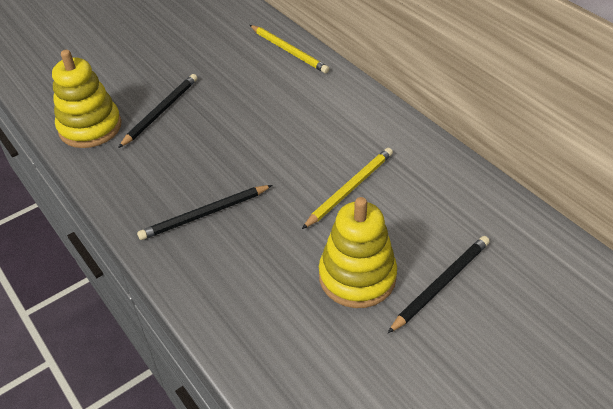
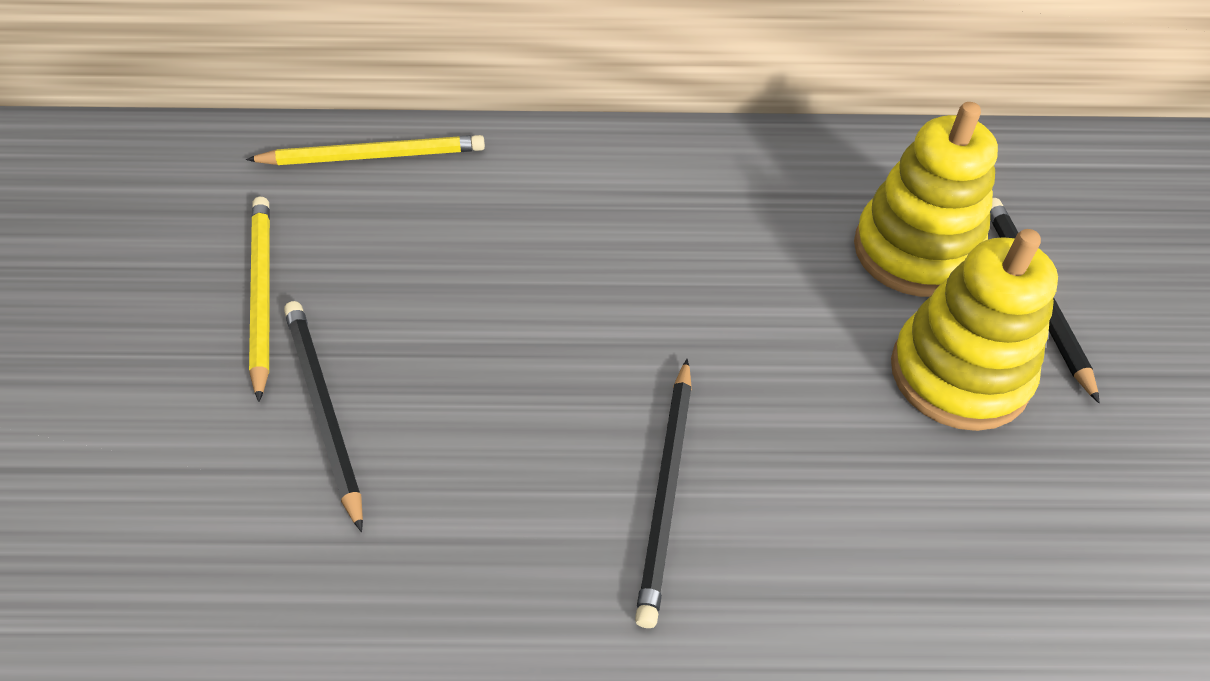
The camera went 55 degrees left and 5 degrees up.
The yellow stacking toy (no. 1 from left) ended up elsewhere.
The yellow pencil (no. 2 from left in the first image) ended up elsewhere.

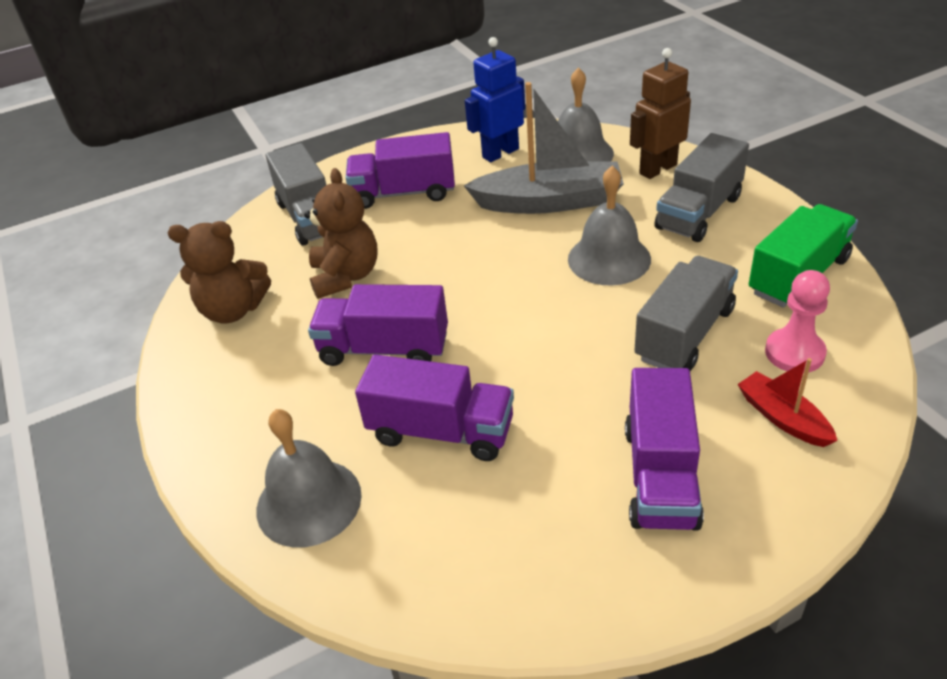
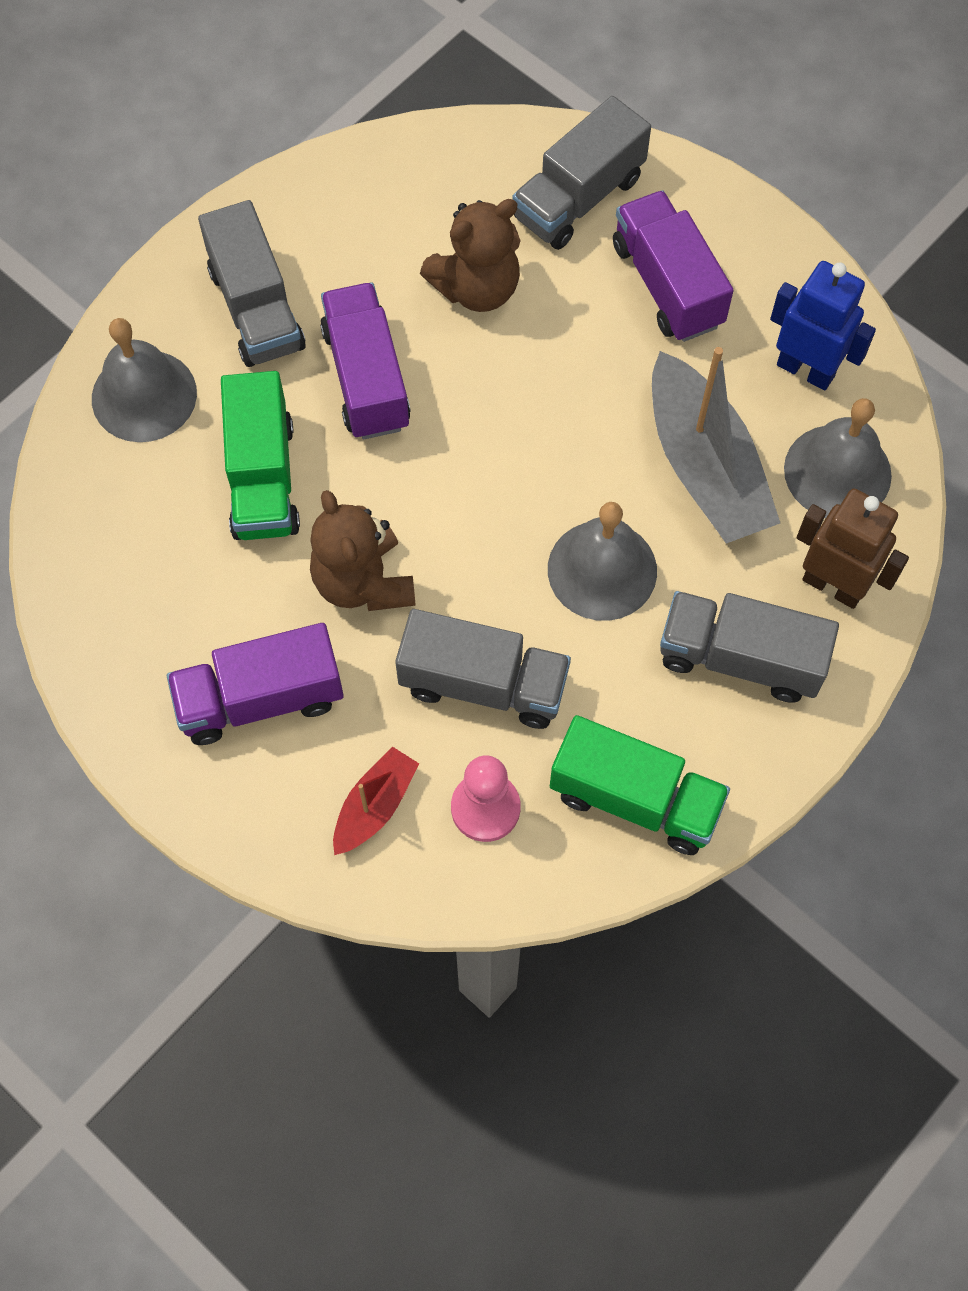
The camera went 65 degrees right and 25 degrees up.
The brown teddy bear (no. 1 from left) ended up elsewhere.
What was the purple truck (no. 3 from left) turned into the green truck (no. 1 from left).
The second view gained the grey truck (no. 1 from left).

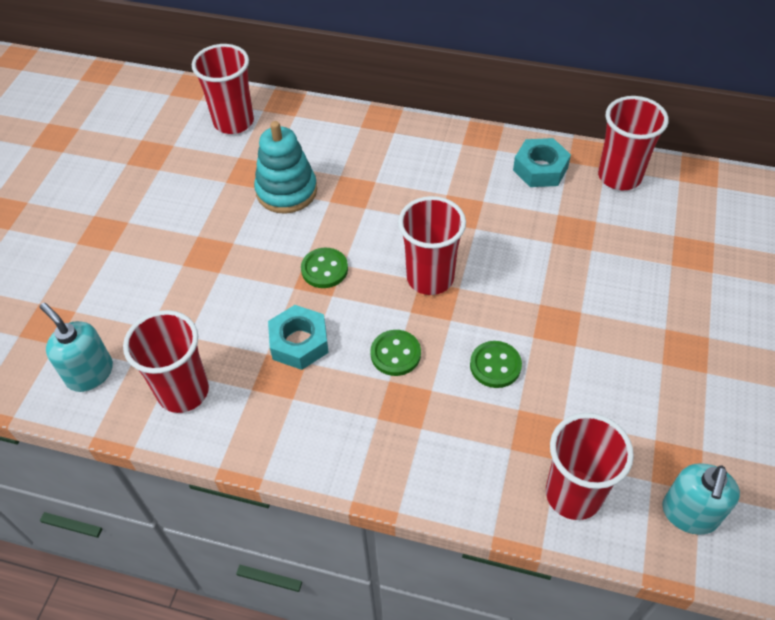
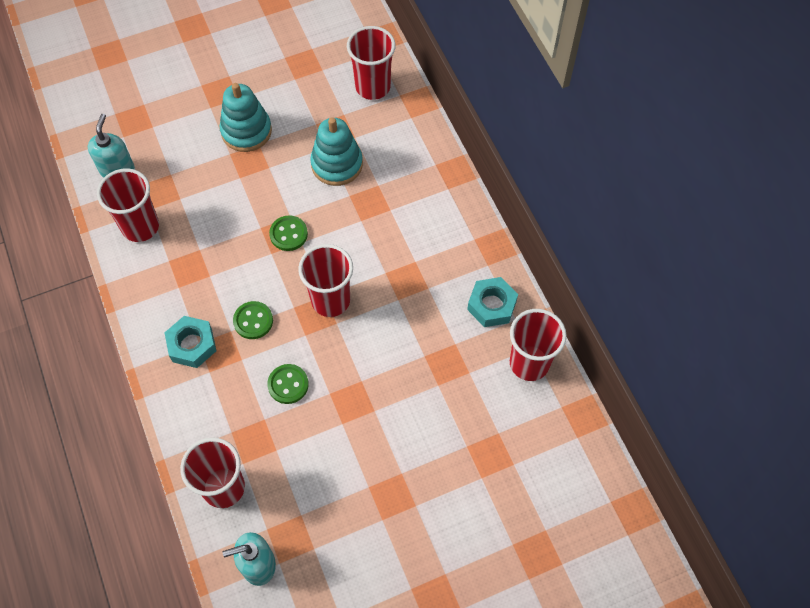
The camera went 50 degrees right and 10 degrees up.
The turquoise nut (no. 1 from left) ended up elsewhere.
The second view gained the turquoise stacking toy (no. 1 from left).

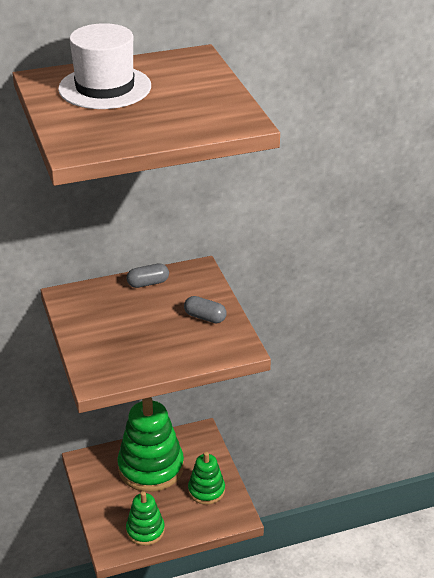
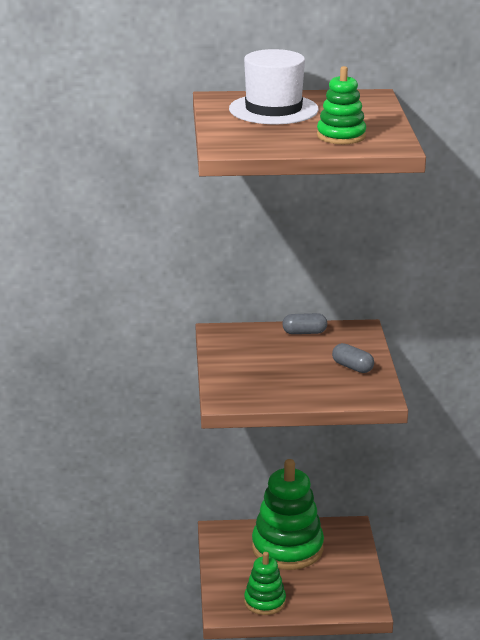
The camera went 15 degrees right and 10 degrees down.
The green stacking toy (no. 3 from left) ended up elsewhere.

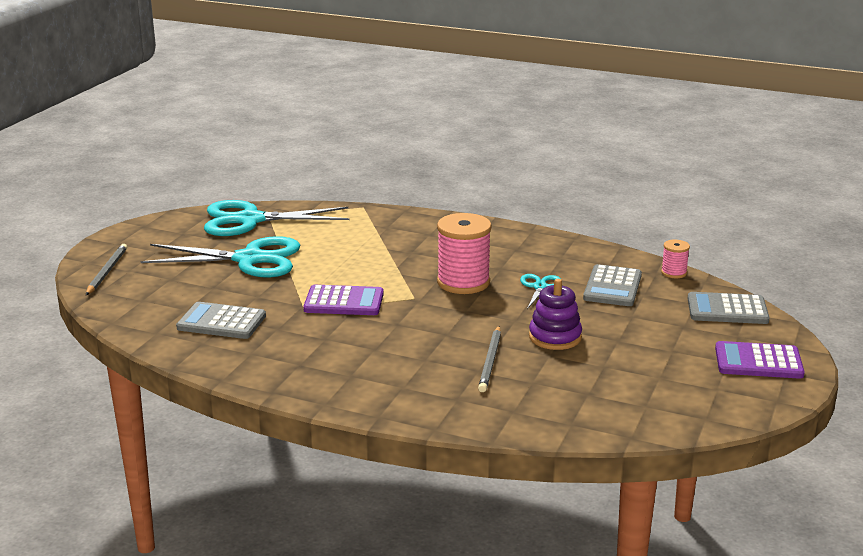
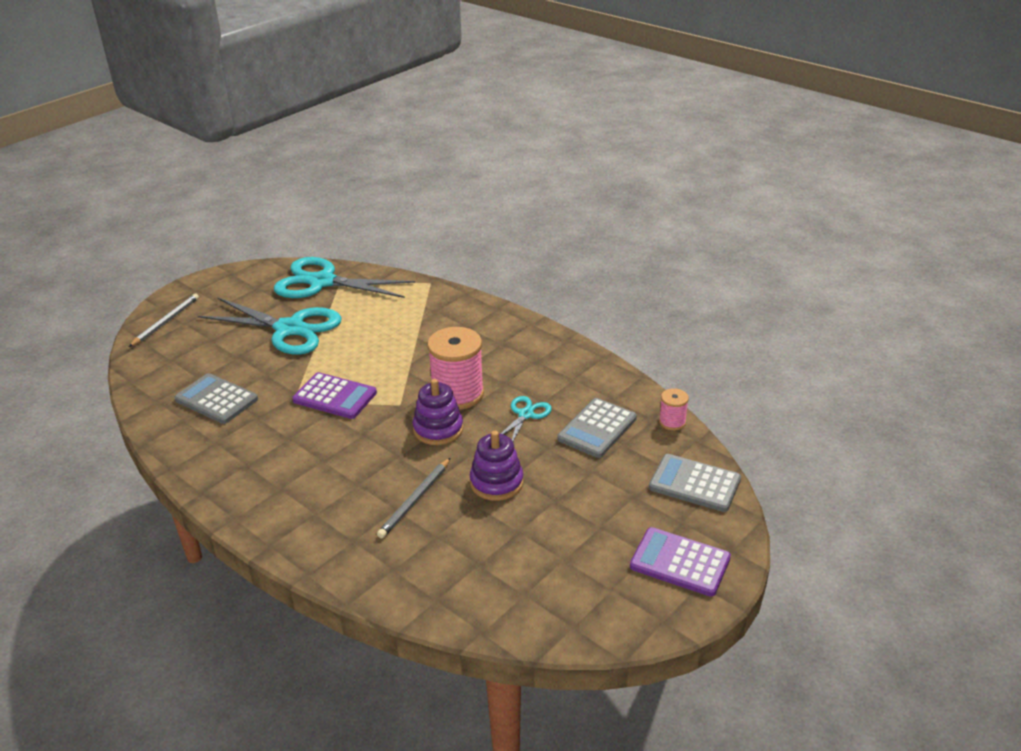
The camera went 20 degrees right and 10 degrees up.
The second view gained the purple stacking toy (no. 1 from left).

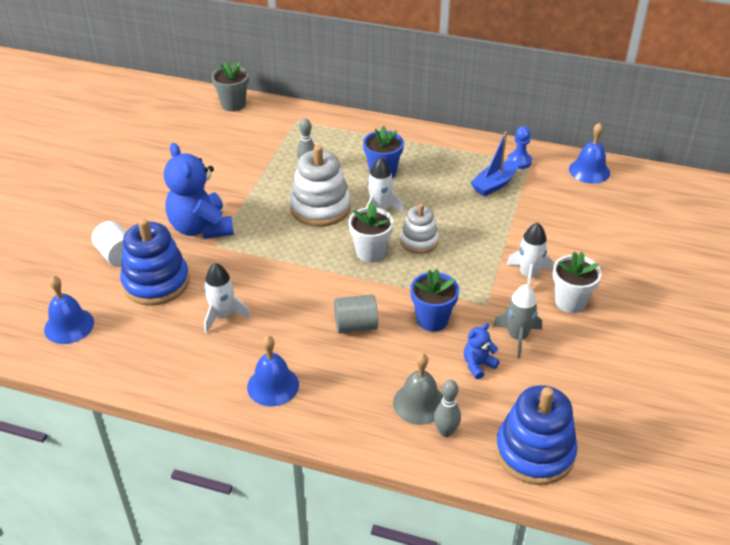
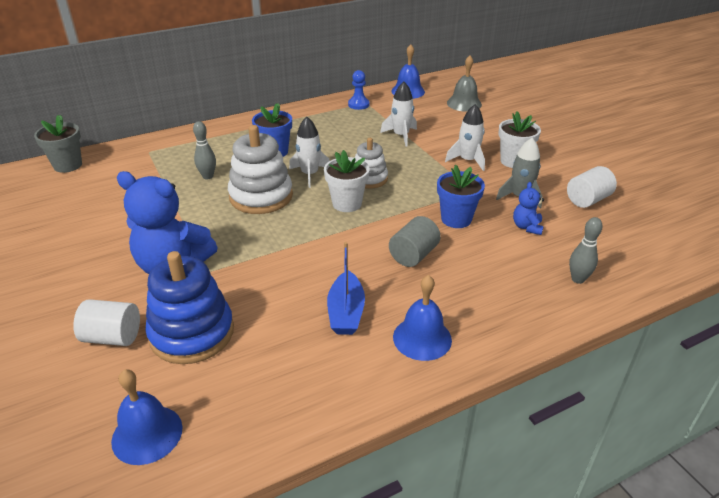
The camera went 45 degrees left and 5 degrees down.
The blue boat ended up elsewhere.
The white rocket (no. 1 from left in the first image) ended up elsewhere.
The grey bell ended up elsewhere.
The second view lost the blue stacking toy (no. 2 from left).
The second view gained the white cylinder (no. 2 from left).

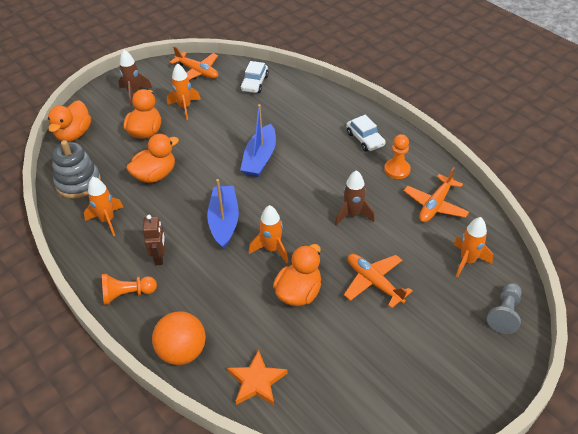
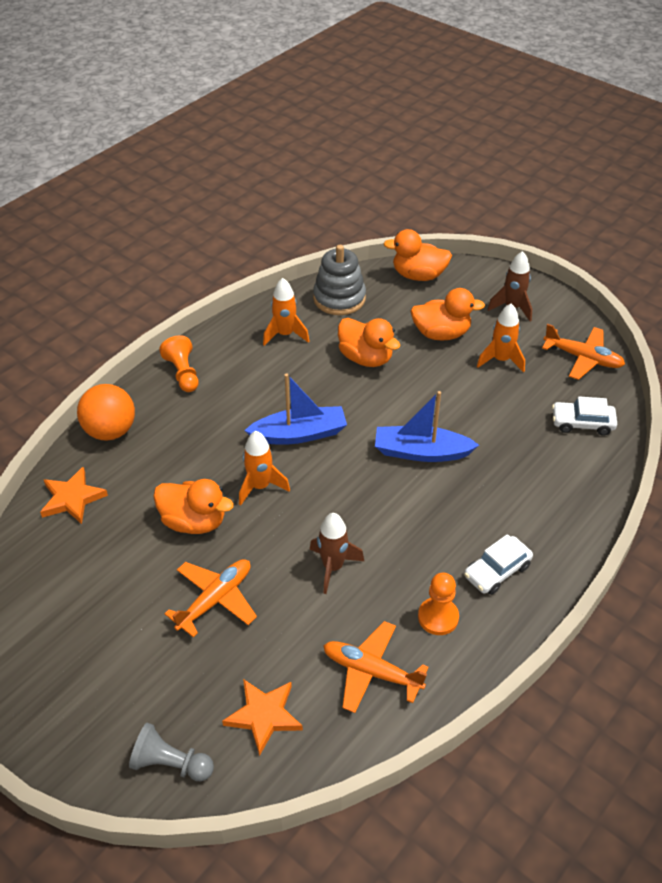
The camera went 80 degrees right and 0 degrees up.
The orange plane (no. 1 from left in the first image) ended up facing another way, 90 degrees counterclockwise from before.
The second view lost the brown robot.
Where the orange rocket (no. 4 from left) stood, the orange star (no. 2 from left) came to stand.

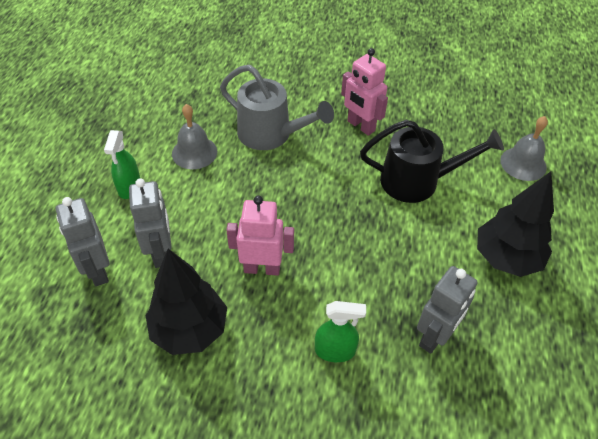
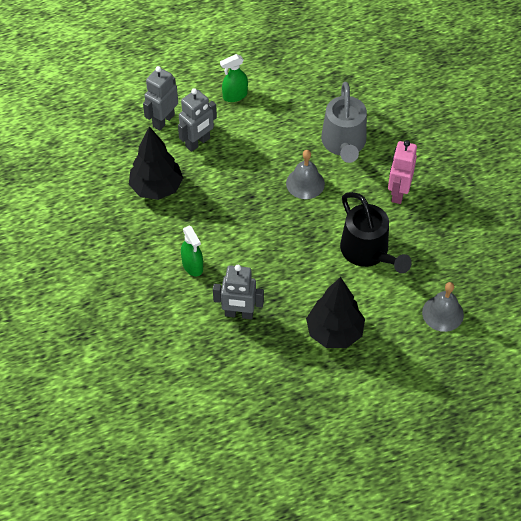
The camera went 60 degrees right and 5 degrees up.
The grey bell (no. 1 from left) ended up elsewhere.
The second view lost the pink robot (no. 1 from left).

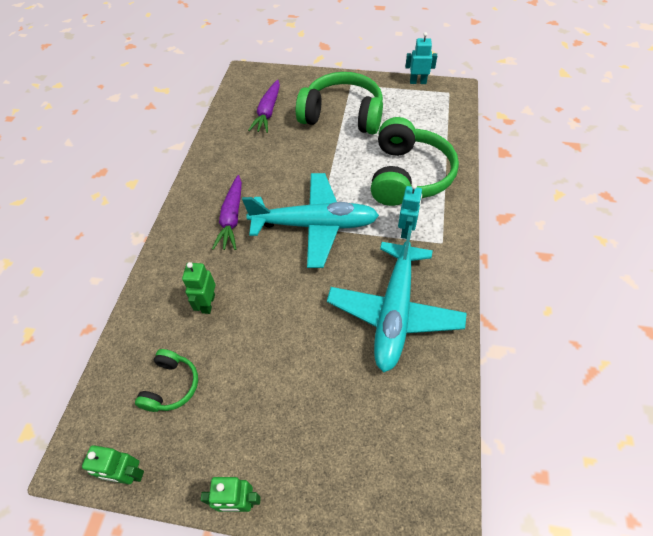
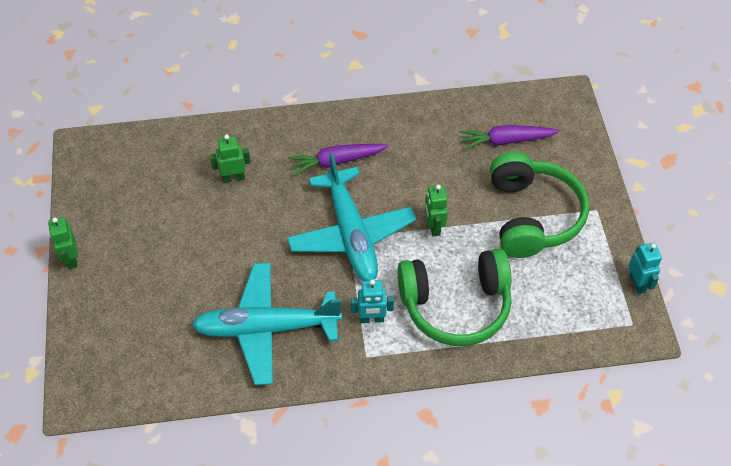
The camera went 70 degrees right and 0 degrees up.
The second view lost the green headphones (no. 1 from left).
The green robot (no. 1 from left in the first image) ended up elsewhere.

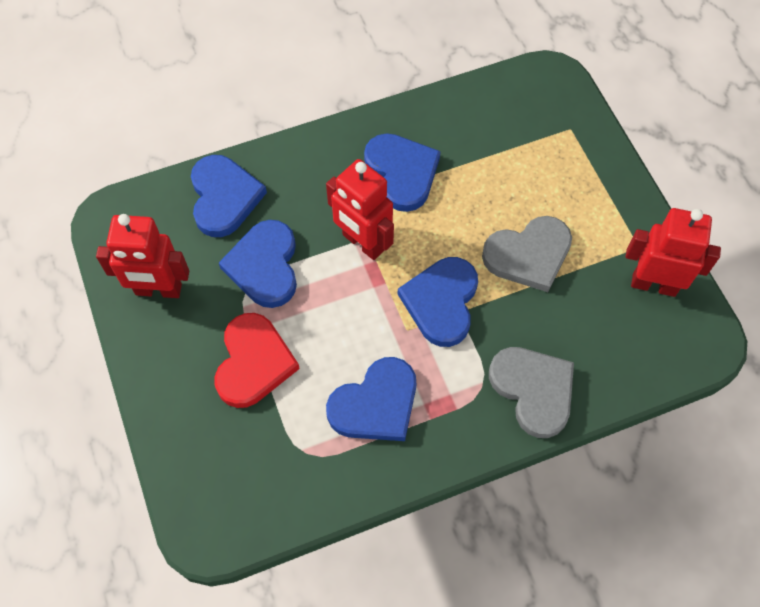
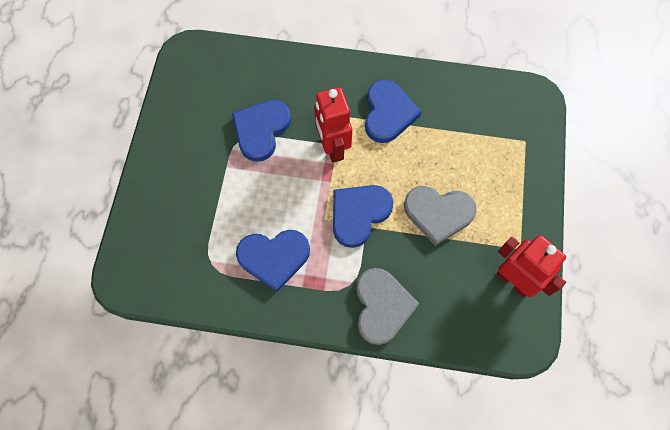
The camera went 30 degrees right and 5 degrees up.
The second view lost the blue heart (no. 1 from left).
The second view lost the red robot (no. 1 from left).
The second view lost the red heart.

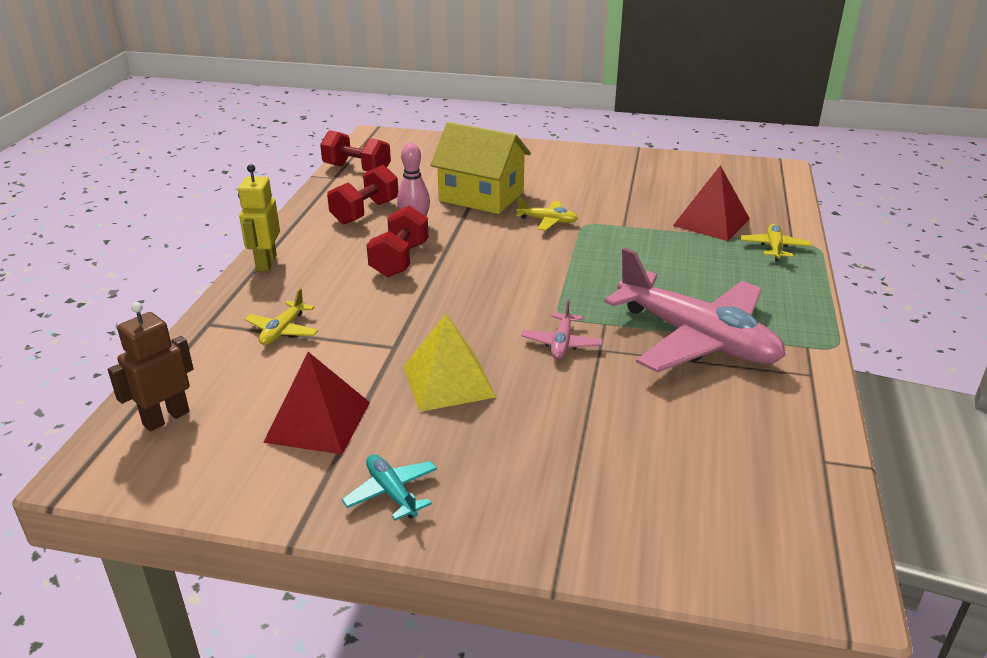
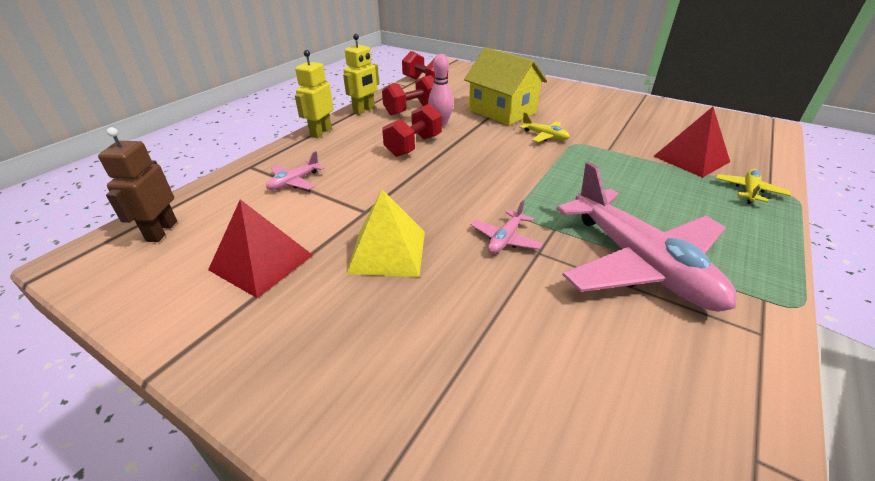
The camera went 20 degrees right and 5 degrees up.
What was the yellow plane (no. 1 from left) turned into the pink plane (no. 1 from left).
The brown robot ended up facing another way, 60 degrees counterclockwise from before.
The second view lost the turquoise plane.
The second view gained the yellow robot (no. 2 from left).

